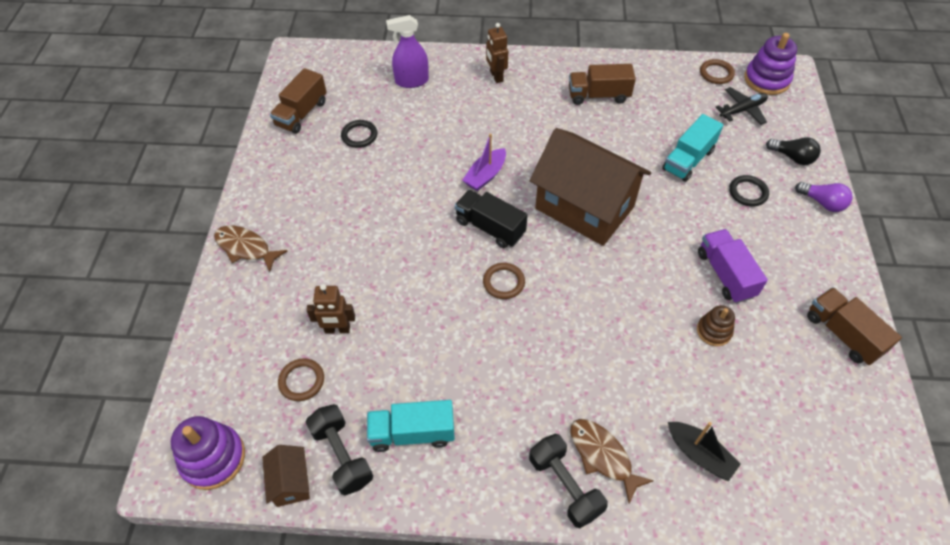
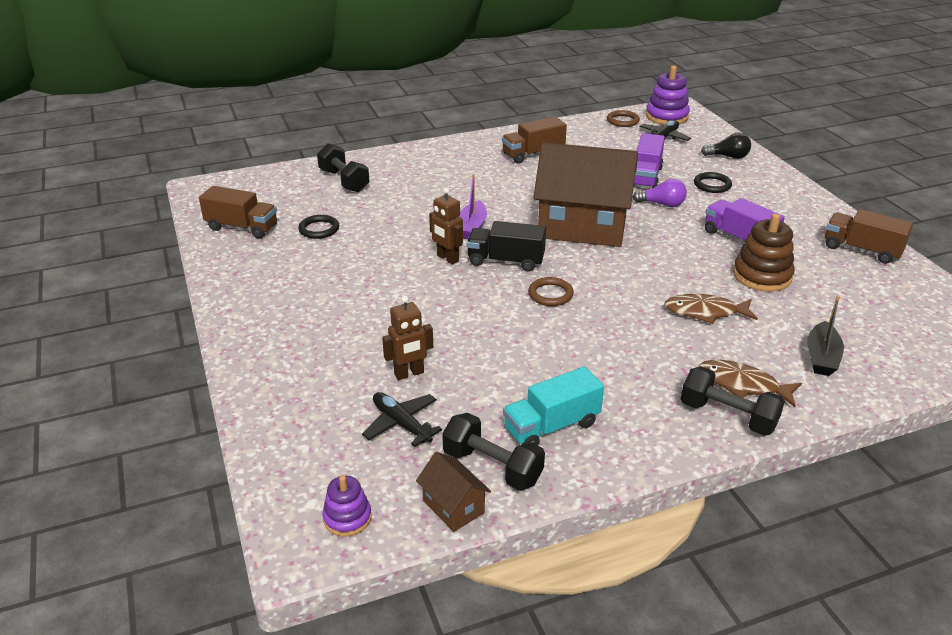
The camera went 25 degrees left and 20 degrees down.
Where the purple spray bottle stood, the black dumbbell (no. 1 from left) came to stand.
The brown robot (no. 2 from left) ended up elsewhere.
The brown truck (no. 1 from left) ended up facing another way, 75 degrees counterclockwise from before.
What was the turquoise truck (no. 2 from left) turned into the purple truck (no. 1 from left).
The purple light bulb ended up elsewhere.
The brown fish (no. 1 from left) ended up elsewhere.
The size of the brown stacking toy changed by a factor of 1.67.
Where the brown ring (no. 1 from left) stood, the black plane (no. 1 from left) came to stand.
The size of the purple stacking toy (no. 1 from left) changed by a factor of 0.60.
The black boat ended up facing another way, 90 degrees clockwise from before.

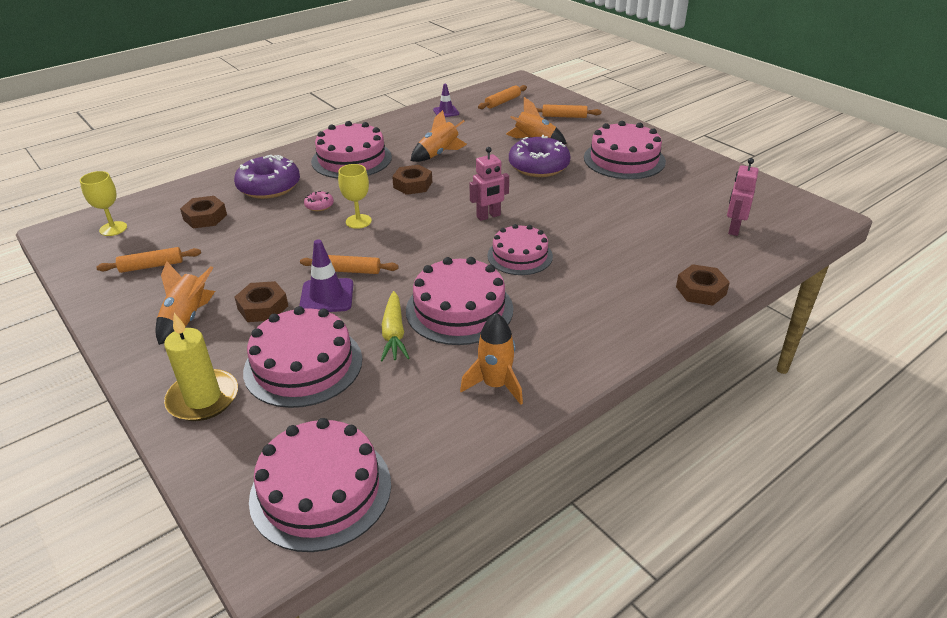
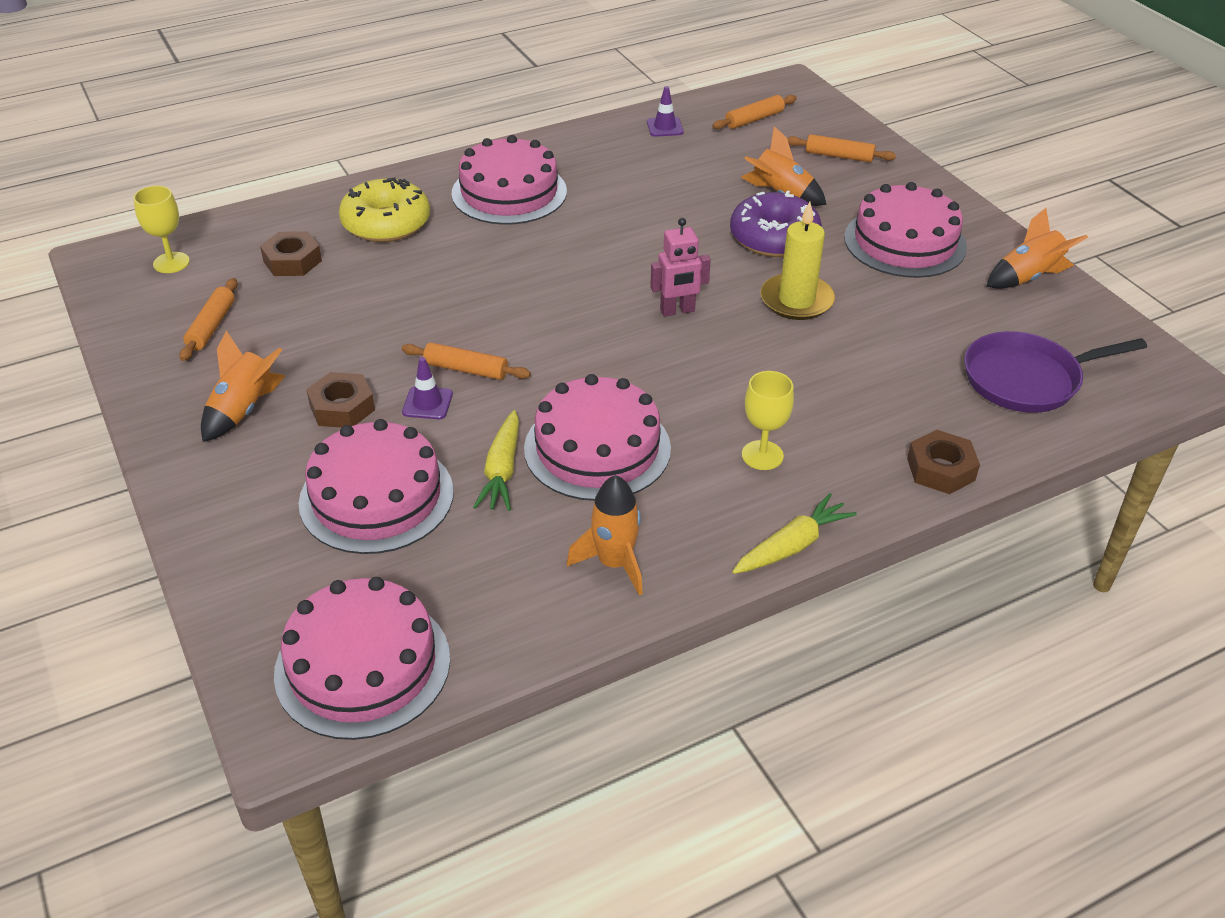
The camera went 10 degrees right and 5 degrees up.
The orange rocket (no. 2 from left in the first image) ended up elsewhere.
What was the purple donut (no. 1 from left) turned into the yellow donut.
Where the pink robot (no. 2 from left) stood, the purple pan came to stand.
The yellow goblet (no. 2 from left) ended up elsewhere.
The second view lost the brown nut (no. 3 from left).
The second view lost the pink donut.
The second view lost the pink cake (no. 5 from left).
The size of the purple traffic cone (no. 1 from left) changed by a factor of 0.65.
The orange rolling pin (no. 1 from left) ended up facing another way, 75 degrees counterclockwise from before.
The yellow candle ended up elsewhere.
The second view gained the yellow carrot (no. 2 from left).

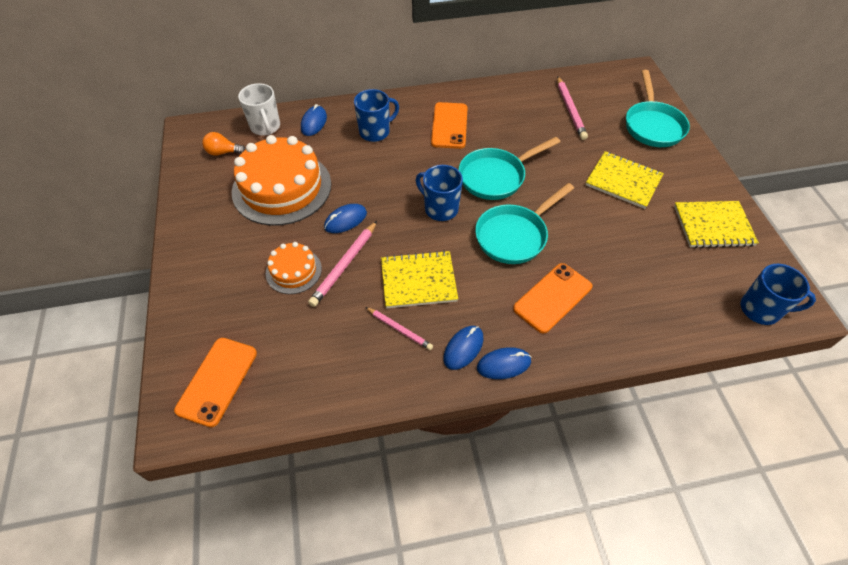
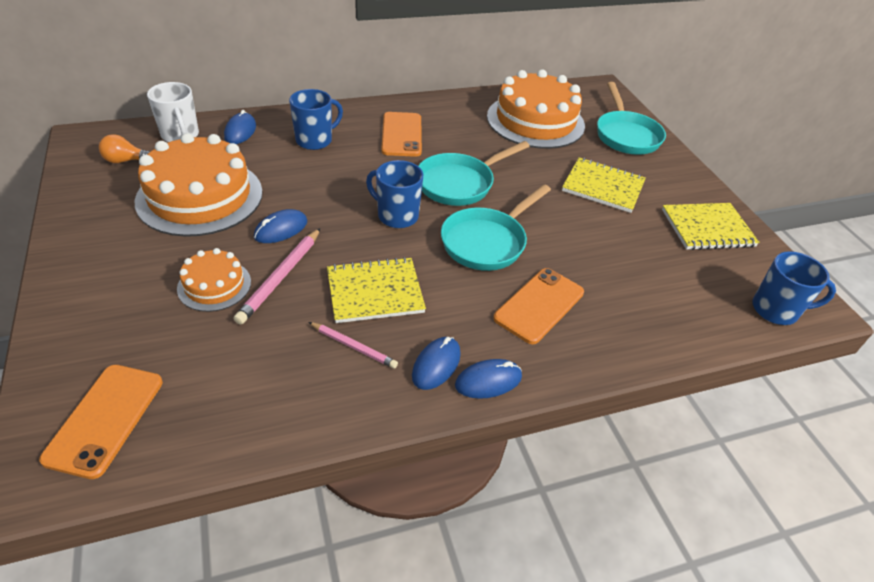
The camera went 10 degrees left and 10 degrees down.
Where the pink pencil (no. 3 from left) stood, the orange cake (no. 3 from left) came to stand.

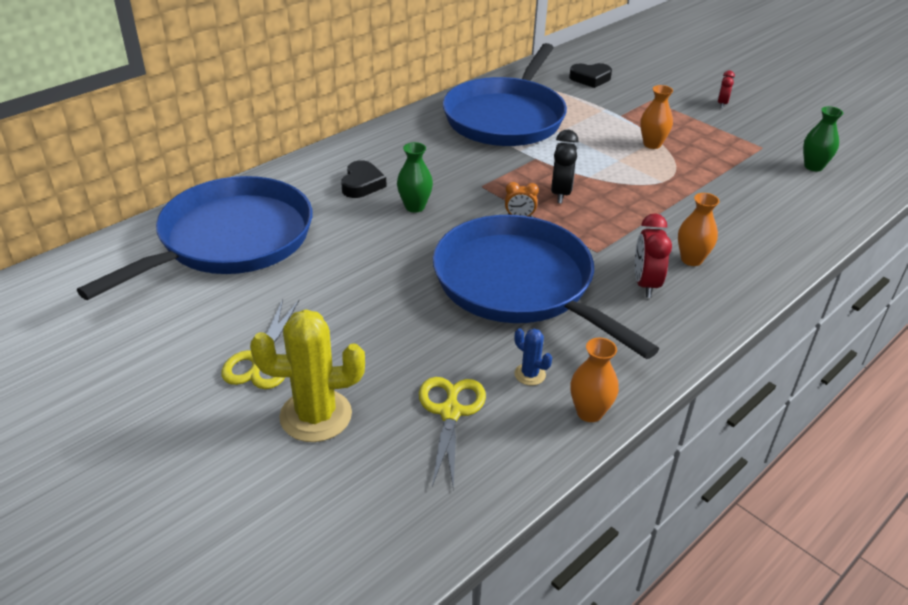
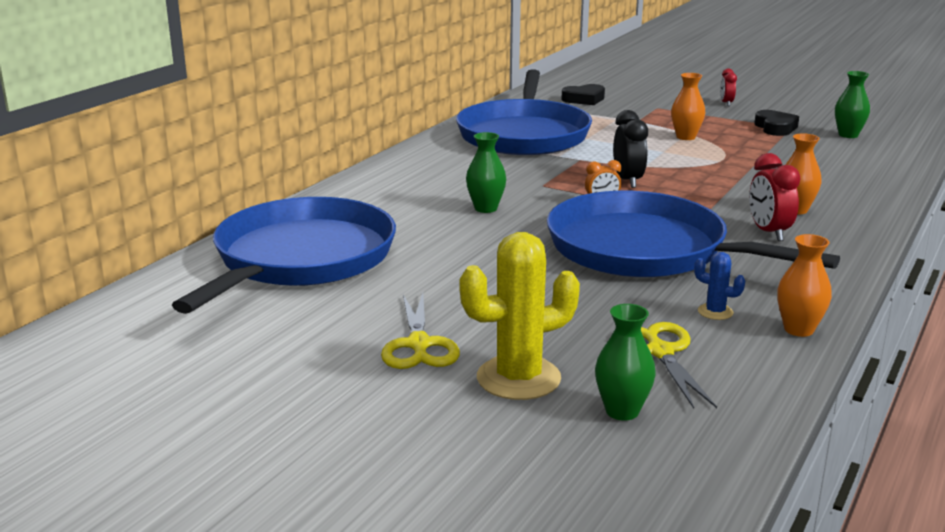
The camera went 15 degrees left and 15 degrees down.
The black heart (no. 1 from left in the first image) ended up elsewhere.
The second view gained the green vase (no. 2 from left).

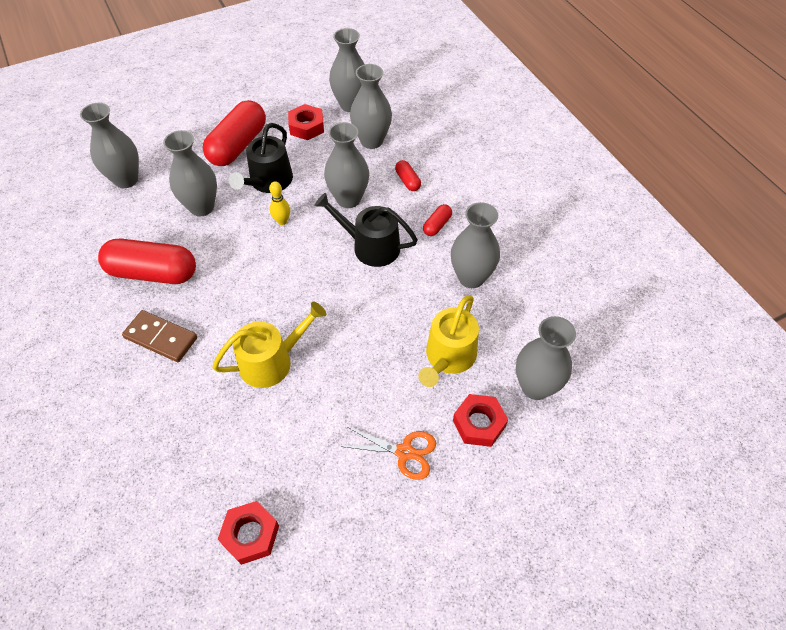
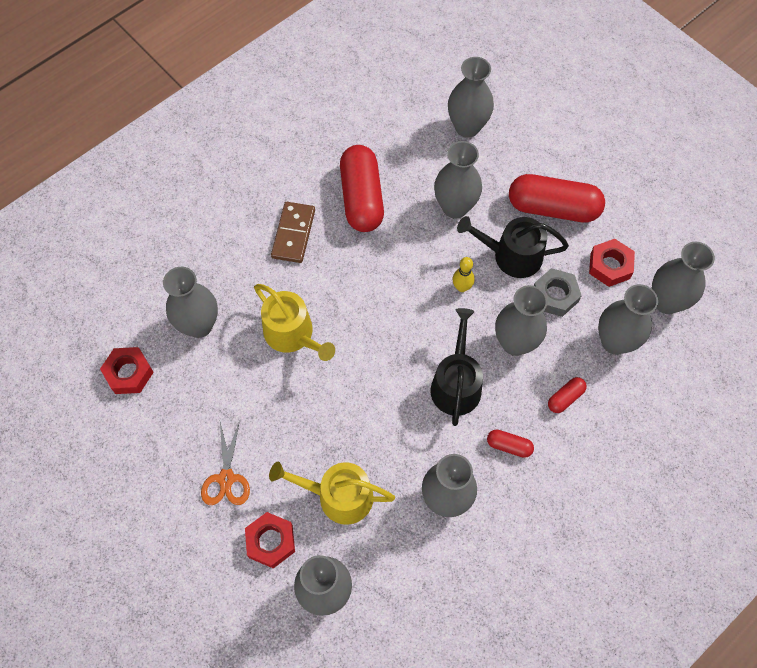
The camera went 75 degrees right and 10 degrees up.
The second view gained the grey vase (no. 1 from left).
The second view gained the grey nut.

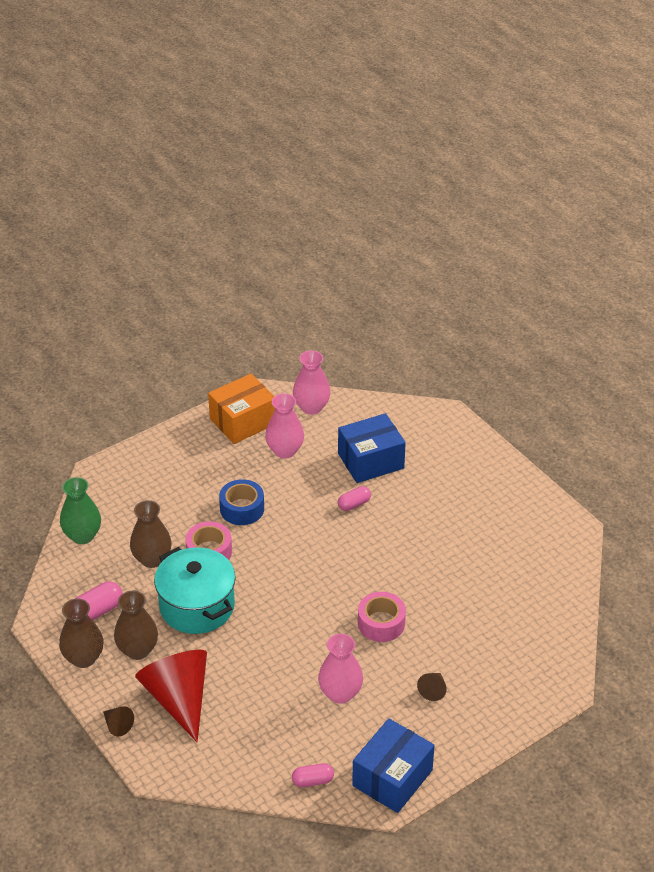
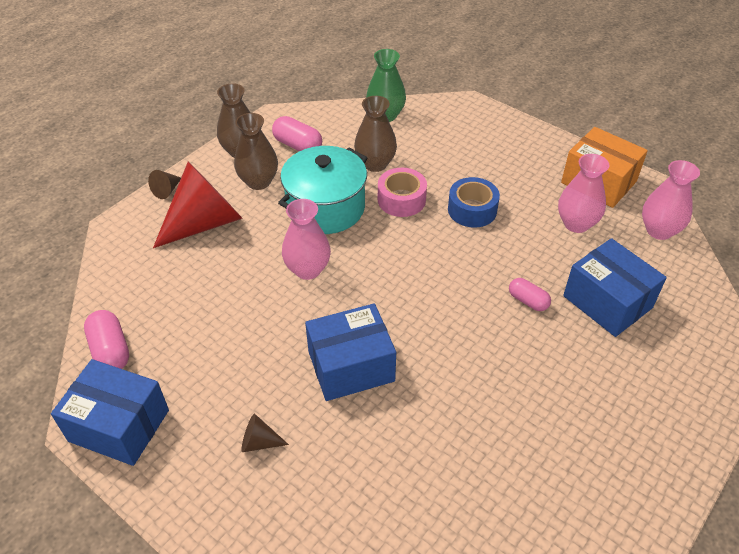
The camera went 75 degrees right and 5 degrees up.
Where the pink tape (no. 2 from left) stood, the blue box (no. 2 from left) came to stand.
The pink vase (no. 3 from left in the first image) ended up elsewhere.
The size of the pink capsule (no. 2 from left in the first image) changed by a factor of 1.52.

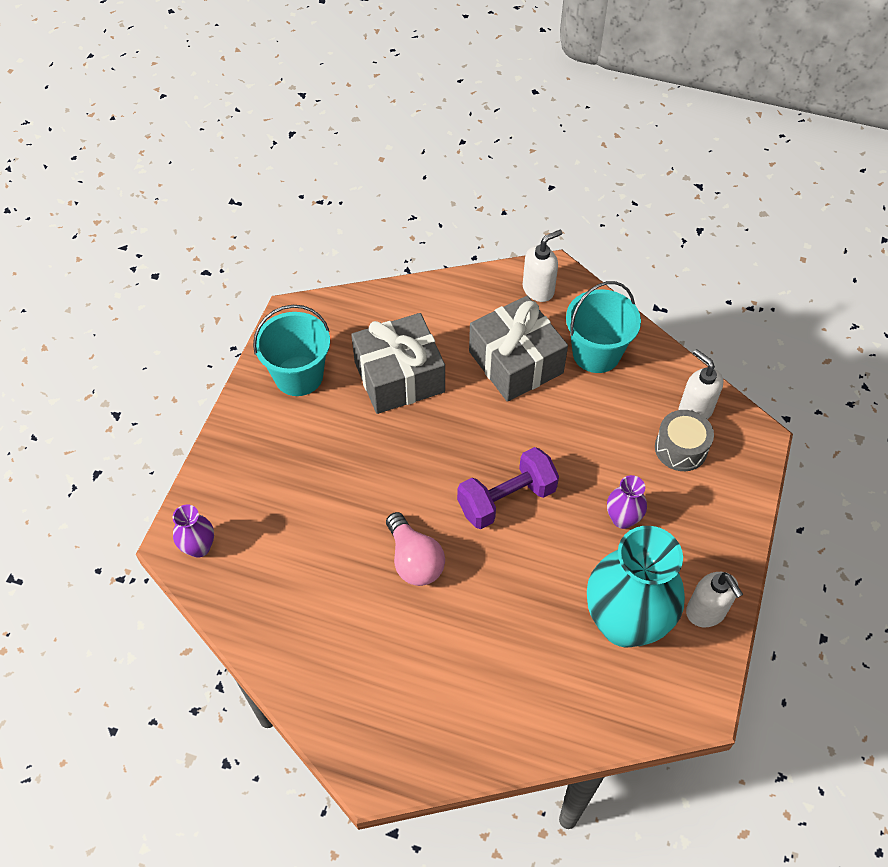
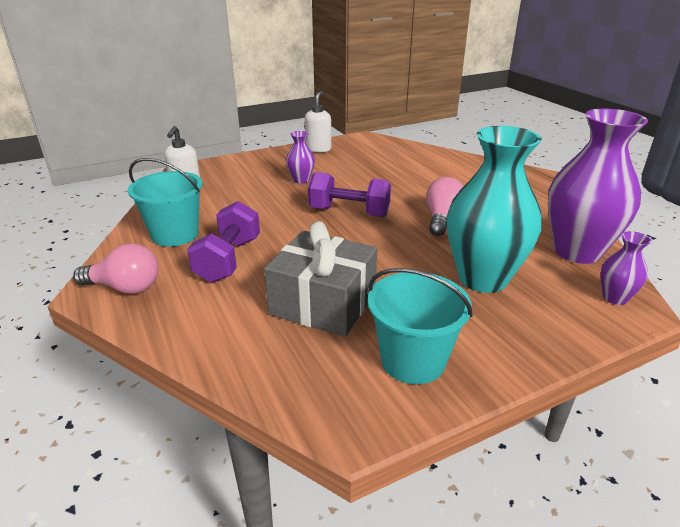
The camera went 135 degrees left and 25 degrees down.
Where the white soap dispenser (no. 1 from left) stood, the pink light bulb (no. 1 from left) came to stand.
Where the grey gift (no. 2 from left) stood, the purple dumbbell (no. 1 from left) came to stand.
The second view lost the grey drum.
The turquoise vase ended up elsewhere.
The second view gained the purple vase (no. 2 from left).

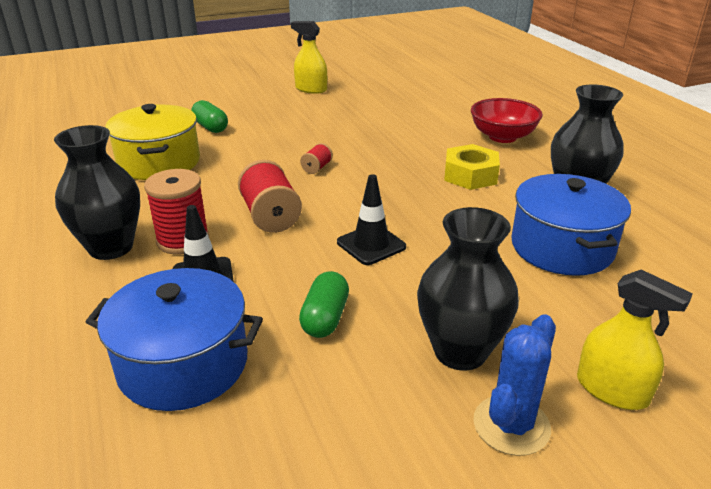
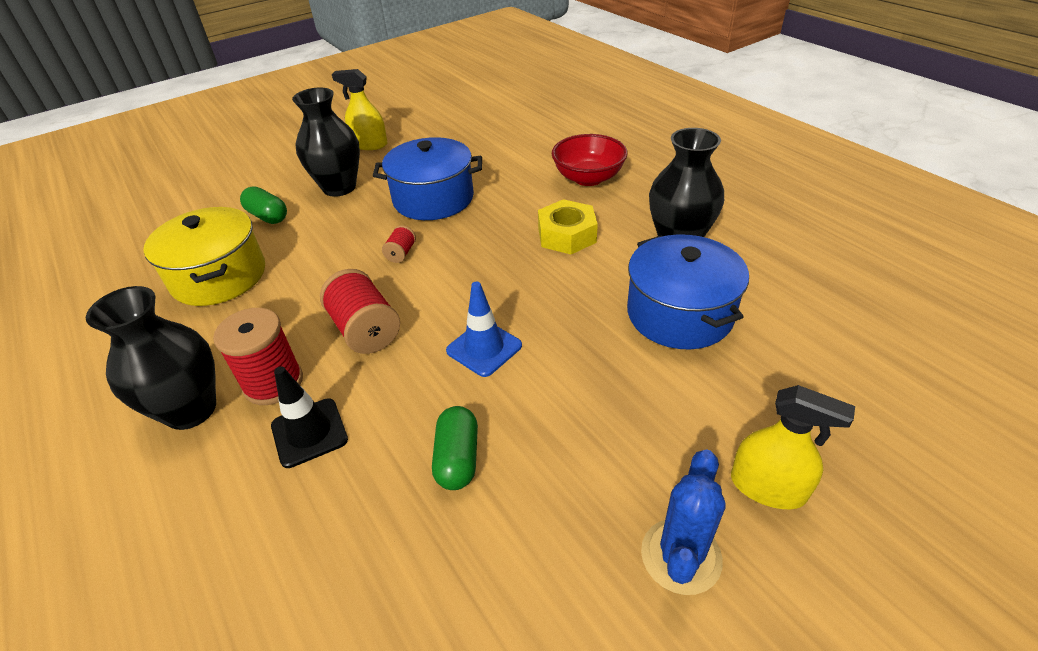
The camera went 10 degrees left and 10 degrees up.
What was the black traffic cone (no. 2 from left) turned into the blue traffic cone.
The black vase (no. 2 from left) ended up elsewhere.
The blue pot (no. 1 from left) ended up elsewhere.

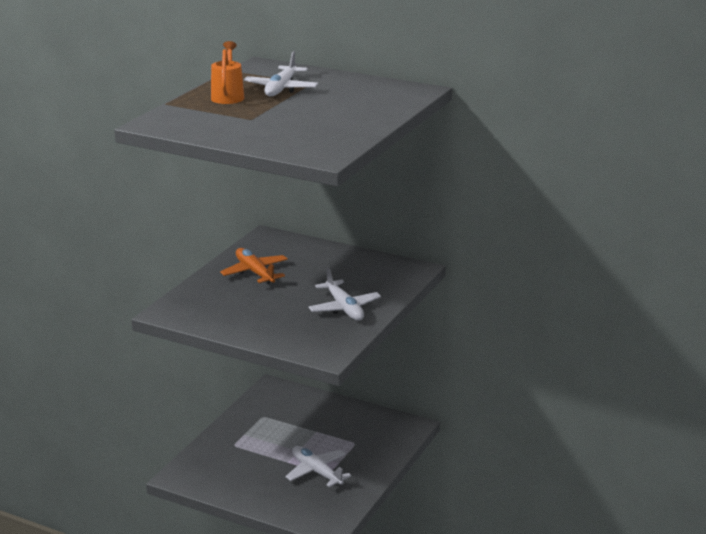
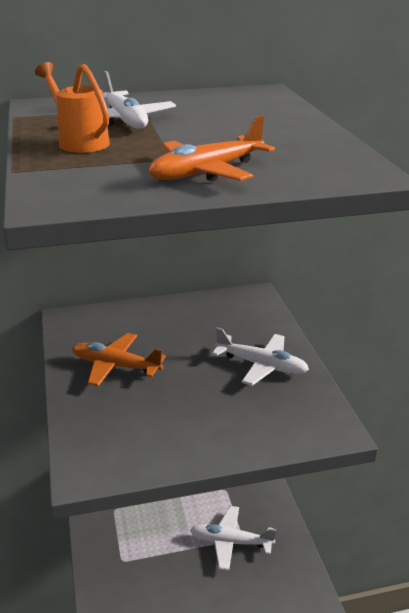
The camera went 40 degrees left and 5 degrees up.
The second view gained the orange plane (no. 2 from left).

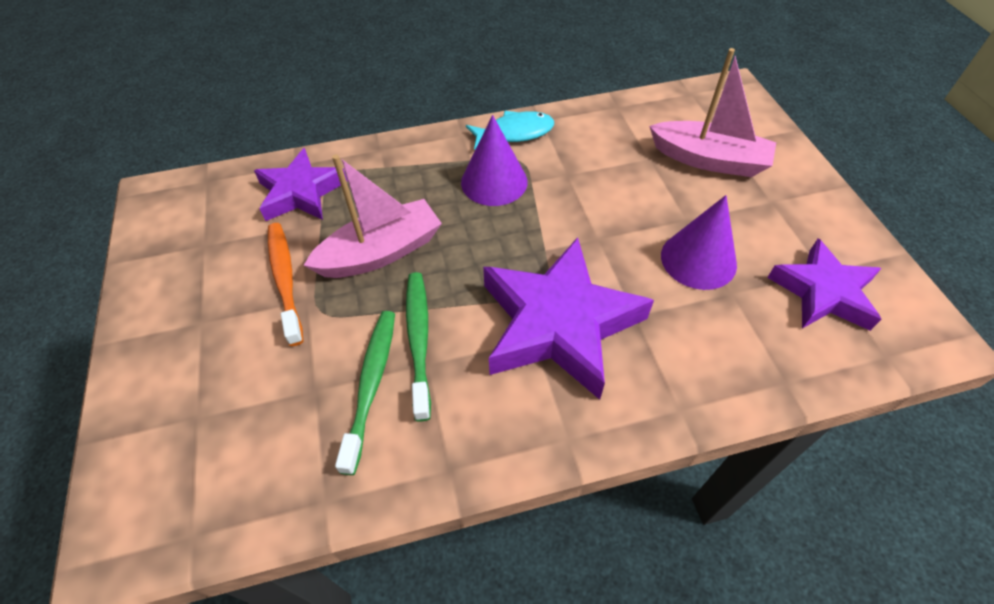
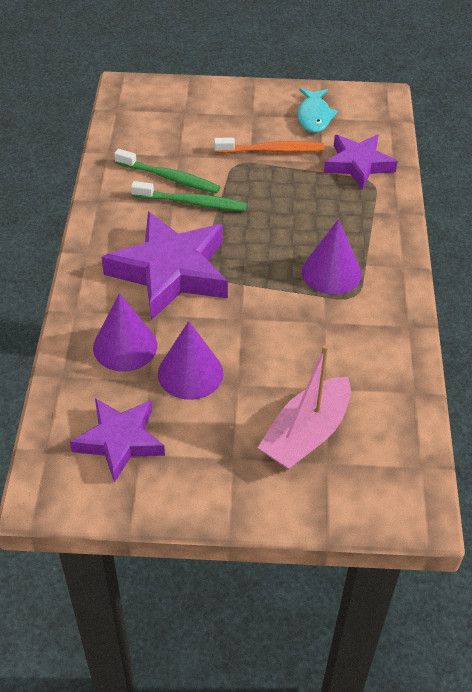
The camera went 105 degrees right and 5 degrees down.
The turquoise fish ended up elsewhere.
The second view lost the pink boat (no. 1 from left).
The second view gained the purple cone (no. 1 from left).

